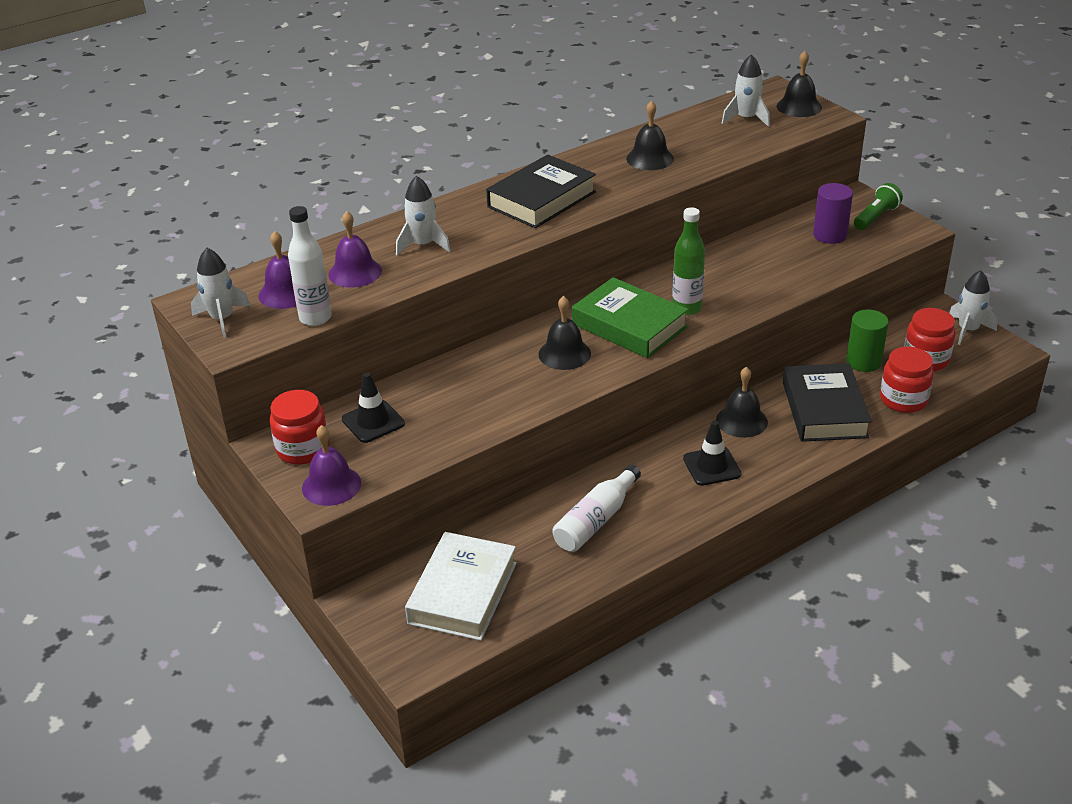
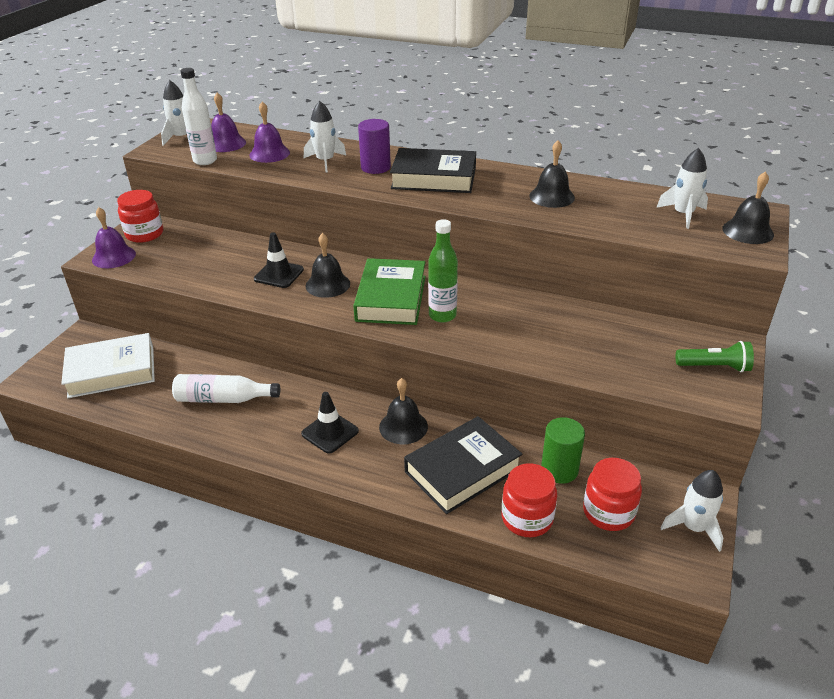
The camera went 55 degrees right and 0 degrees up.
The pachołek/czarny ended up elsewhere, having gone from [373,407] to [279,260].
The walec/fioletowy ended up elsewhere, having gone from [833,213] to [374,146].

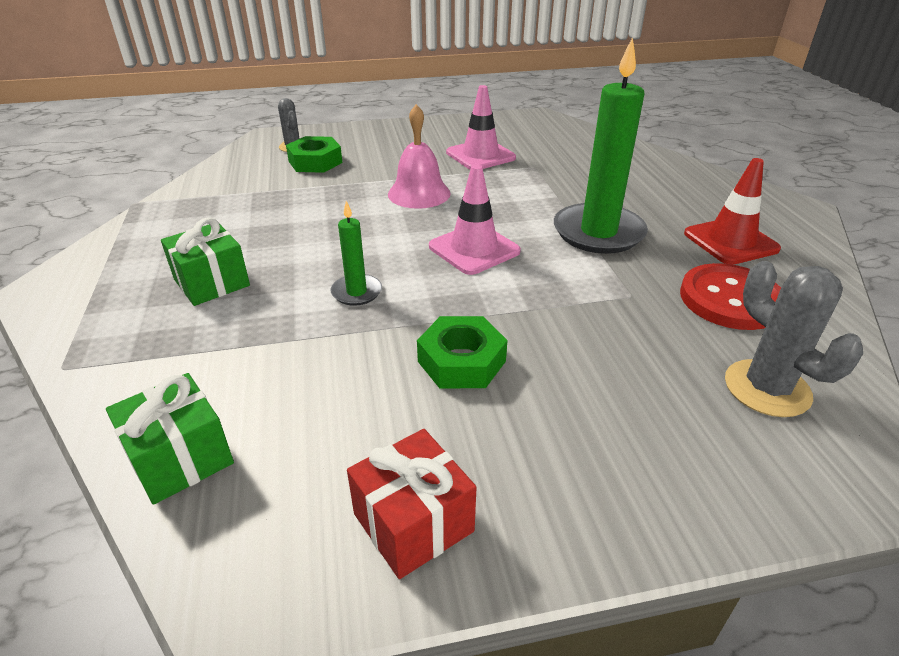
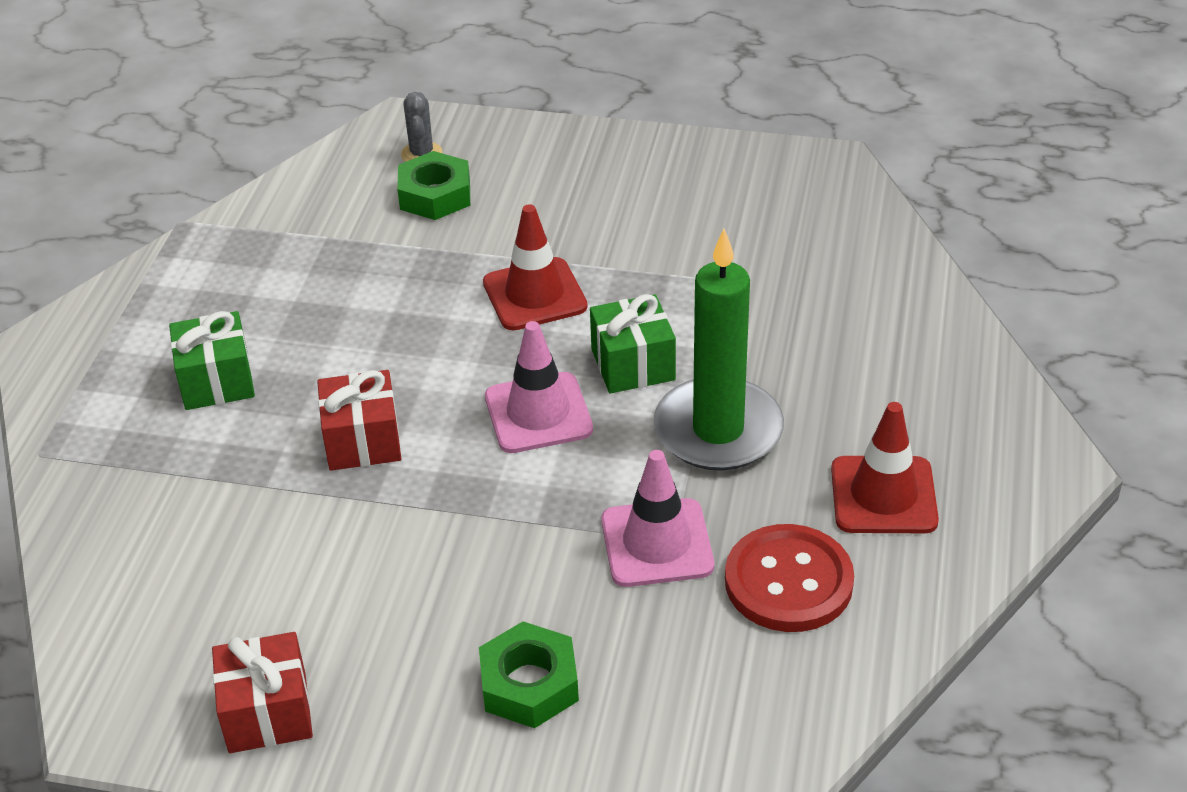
The camera went 25 degrees right and 5 degrees up.
Where the świeca/zielony stood at [356,253], the prezent/czerwony came to stand at [359,420].
The nakrętka/zielony ended up elsewhere, having gone from [462,352] to [529,674].
Where the dzwonek/różowy stood at [419,156], the pachołek/czerwony came to stand at [535,267].
The prezent/zielony ended up elsewhere, having gone from [170,439] to [633,344].
The pachołek/różowy ended up elsewhere, having gone from [481,127] to [657,518].
The second view lost the kaktus/szary at [794,339].

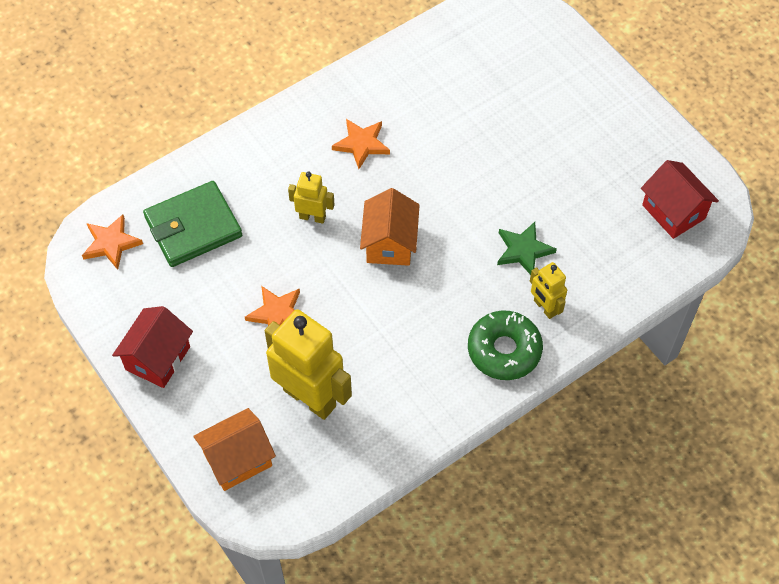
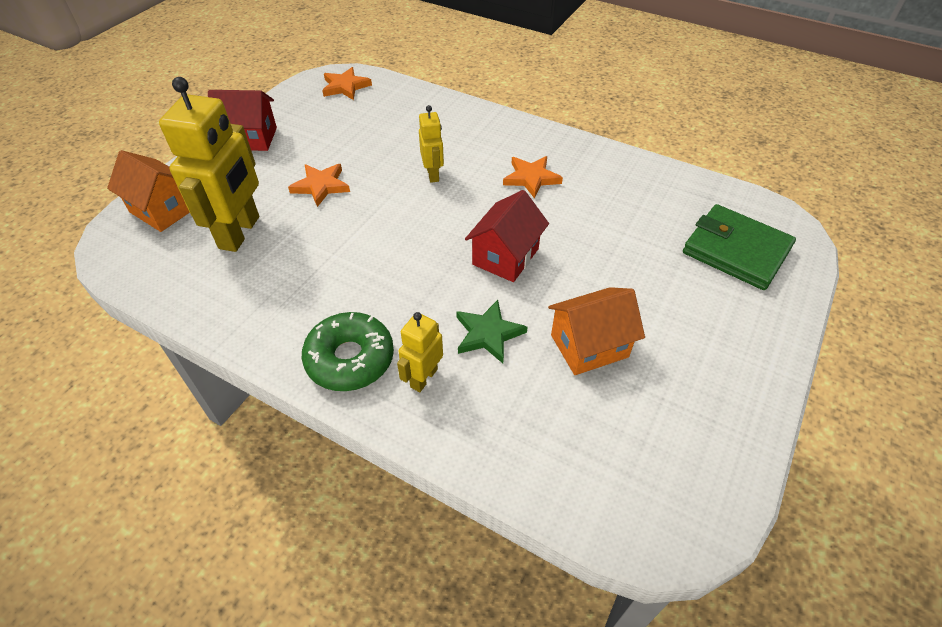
The camera went 65 degrees right and 10 degrees down.
The domek/czerwony ended up elsewhere, having gone from [680,199] to [507,236].
The domek/pomarańczowy ended up elsewhere, having gone from [390,227] to [596,331].
The portfel/zielony ended up elsewhere, having gone from [192,224] to [739,247].

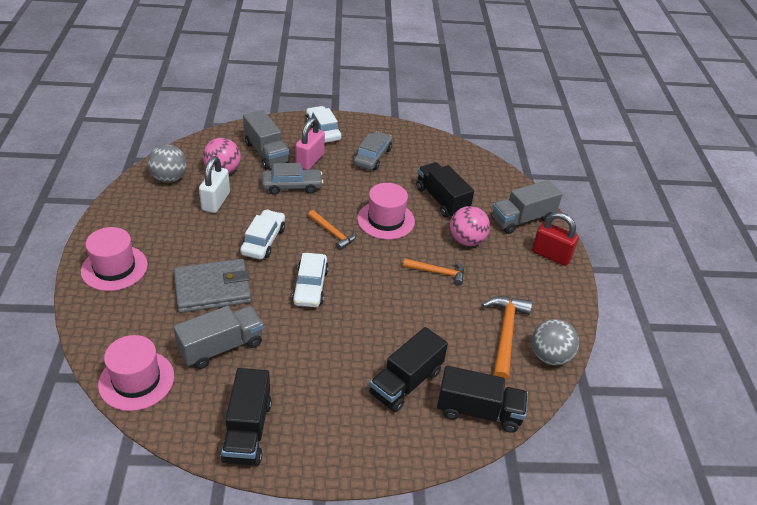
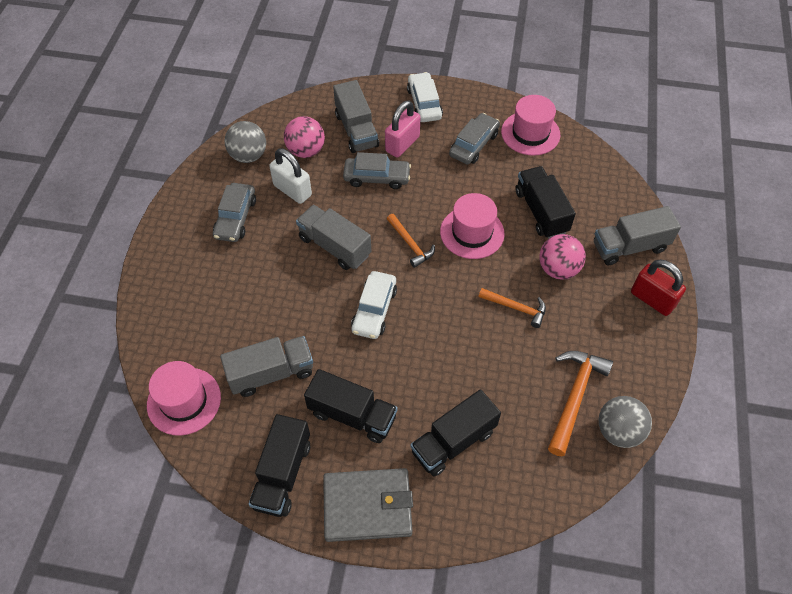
The camera went 15 degrees right and 15 degrees up.
The second view gained the samochód/szary at [234,212].
The kłódka/biały at [214,184] ended up facing another way, 75 degrees counterclockwise from before.
Where the samochód/biały stood at [262,234], the ciężarówka/szary came to stand at [333,237].
The ciężarówka/czarny ended up elsewhere, having gone from [482,399] to [350,406].
The portfel/szary ended up elsewhere, having gone from [212,286] to [368,505].
The kapelusz/różowy ended up elsewhere, having gone from [114,259] to [530,125].

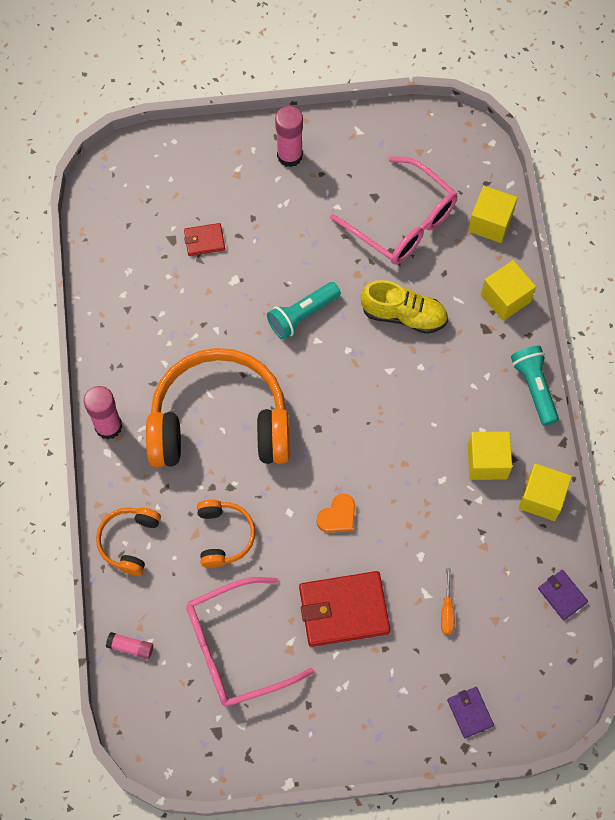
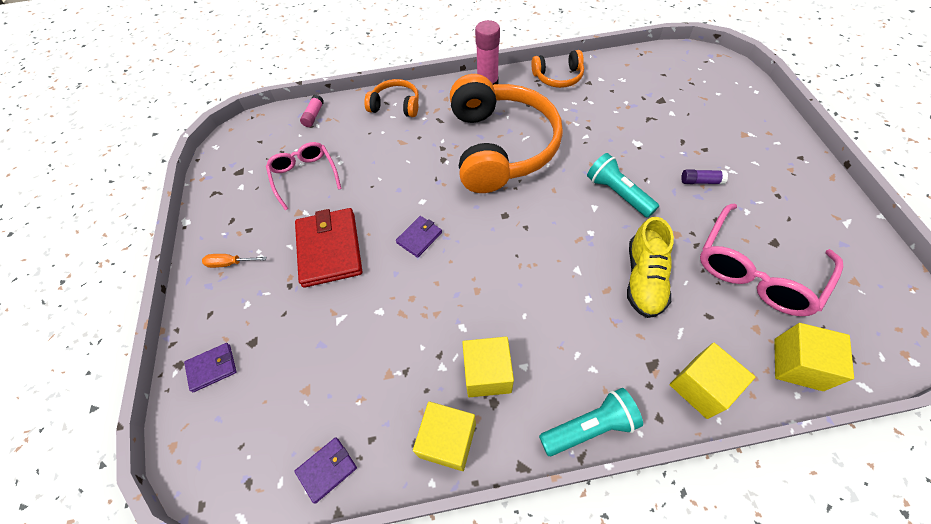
The camera went 90 degrees right and 10 degrees down.
The śrubokręt/pomarańczowy ended up elsewhere, having gone from [448,601] to [234,261].
The size of the okulary/różowy at [250,642] changed by a factor of 0.65.
Where the serce/pomarańczowy stood at [336,513], the portfel/fioletowy came to stand at [419,237].
The słuchawki/pomarańczowy ended up elsewhere, having gone from [226,534] to [557,69].
The second view gained the klej w sztyfcie/fioletowy at [704,176].
The second view lost the portfel/czerwony at [204,239].
The second view lost the klej w sztyfcie/różowy at [289,136].

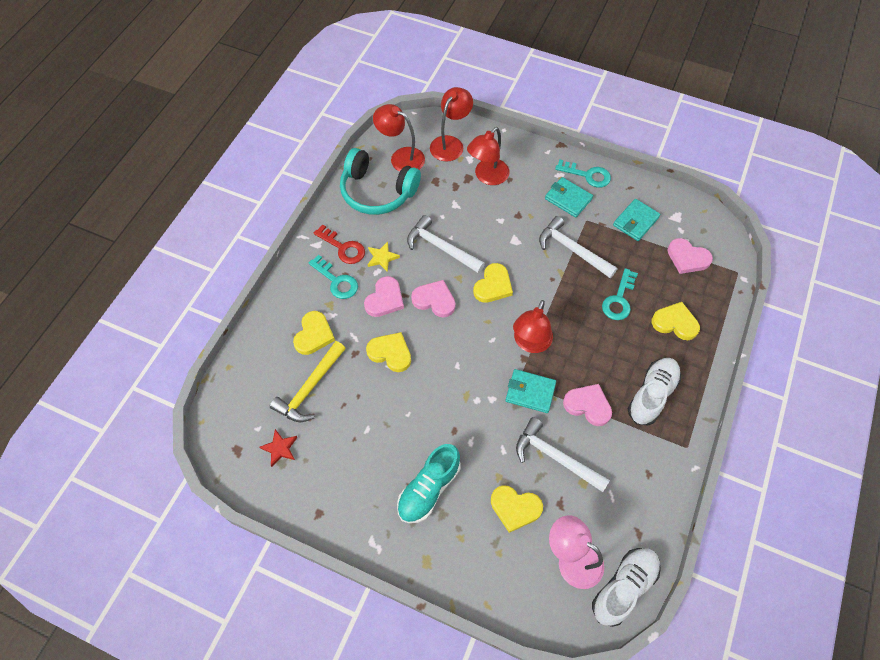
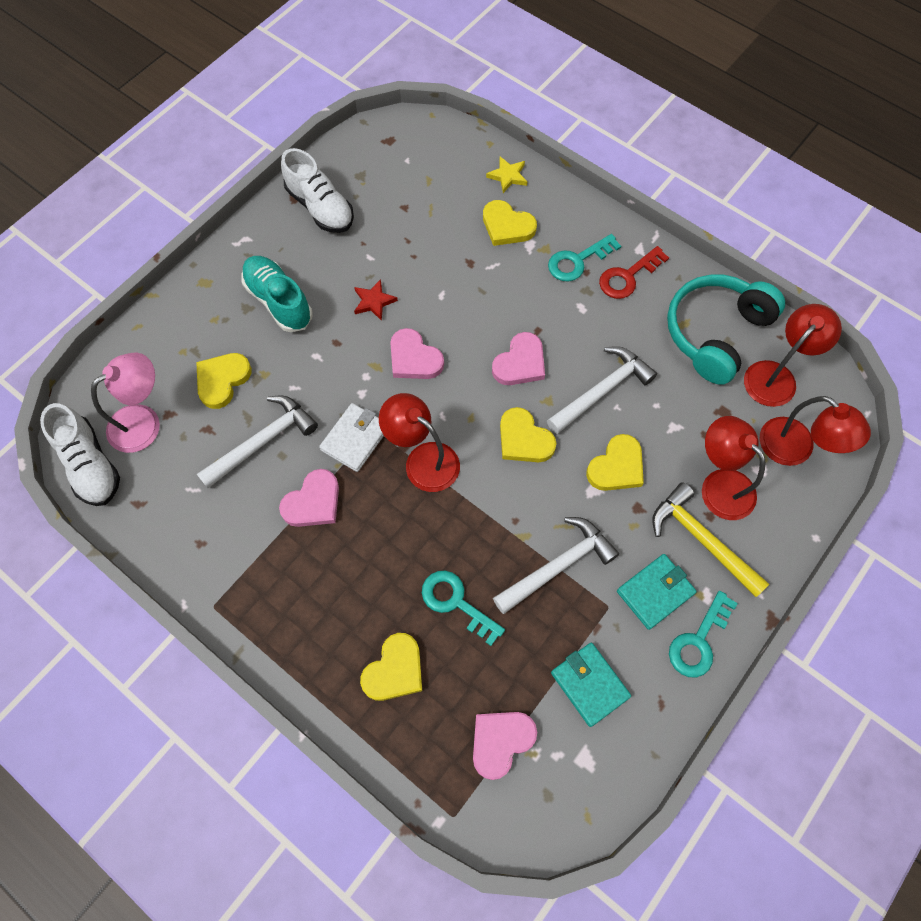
The camera went 105 degrees right and 5 degrees up.
The but/biały ended up elsewhere, having gone from [654,392] to [317,190].
What was the portfel/turkusowy at [531,391] turned into the portfel/biały at [351,437].
The gwiazda/czerwony ended up elsewhere, having gone from [279,448] to [376,300].
The serce/różowy ended up elsewhere, having gone from [384,296] to [417,353].
The gwiazda/żółty ended up elsewhere, having gone from [384,257] to [506,175].
The serce/żółty ended up elsewhere, having gone from [388,352] to [615,462].
The młotek/żółty ended up elsewhere, having gone from [308,381] to [710,539].

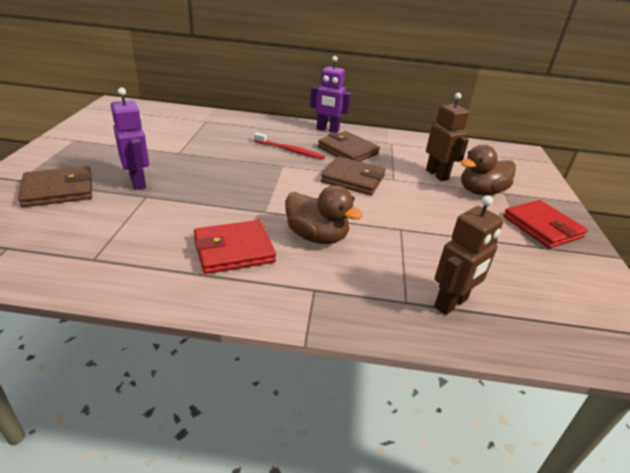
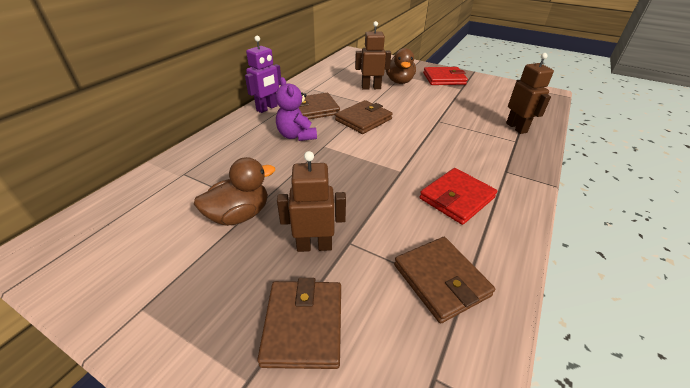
The camera went 65 degrees left and 5 degrees up.
The kaczka/brązowy ended up elsewhere, having gone from [324,214] to [234,191].
Where the szczoteczka do zębów/czerwony stood at [289,145], the miś/fioletowy came to stand at [296,109].
What was the robot/fioletowy at [130,139] turned into the robot/brązowy at [311,201].
The second view gained the portfel/brązowy at [444,280].
The portfel/czerwony at [235,247] ended up facing another way, 45 degrees clockwise from before.

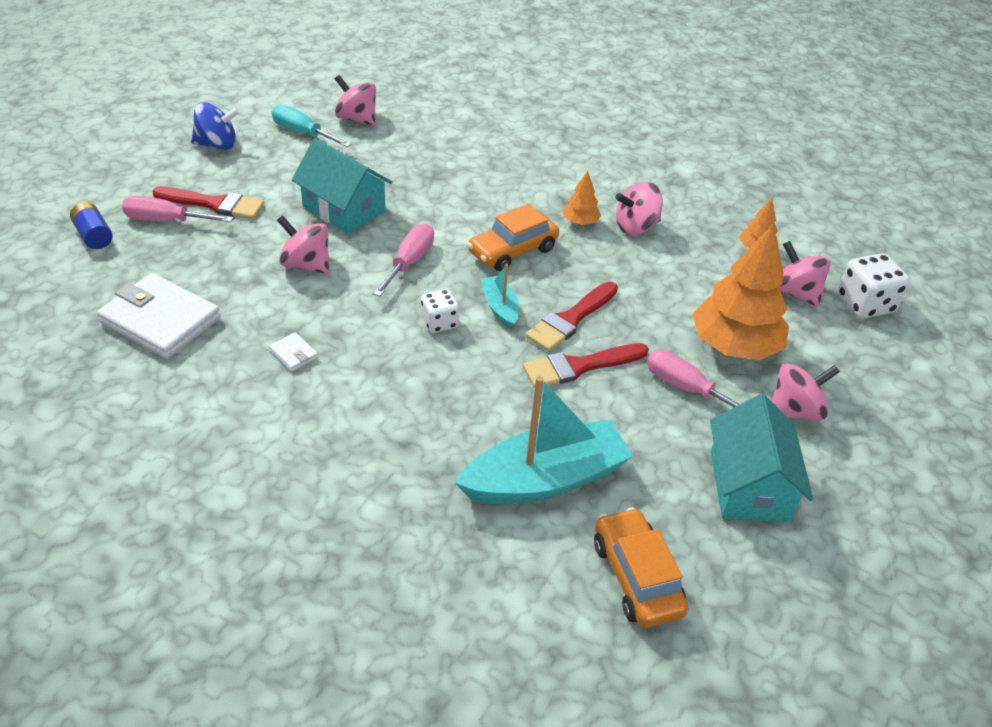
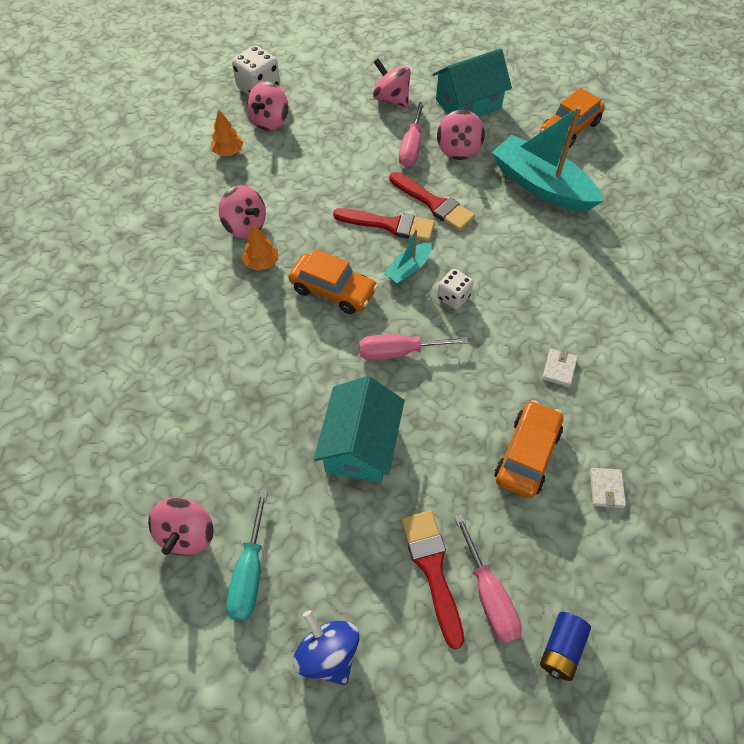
The camera went 115 degrees left and 15 degrees up.
The bączek/różowy ended up elsewhere, having gone from [303,245] to [461,135].
The second view gained the samochód/pomarańczowy at [529,449].
The size of the portfel/biały at [159,316] changed by a factor of 0.42.
The second view lost the drzewko/pomarańczowy at [741,292].

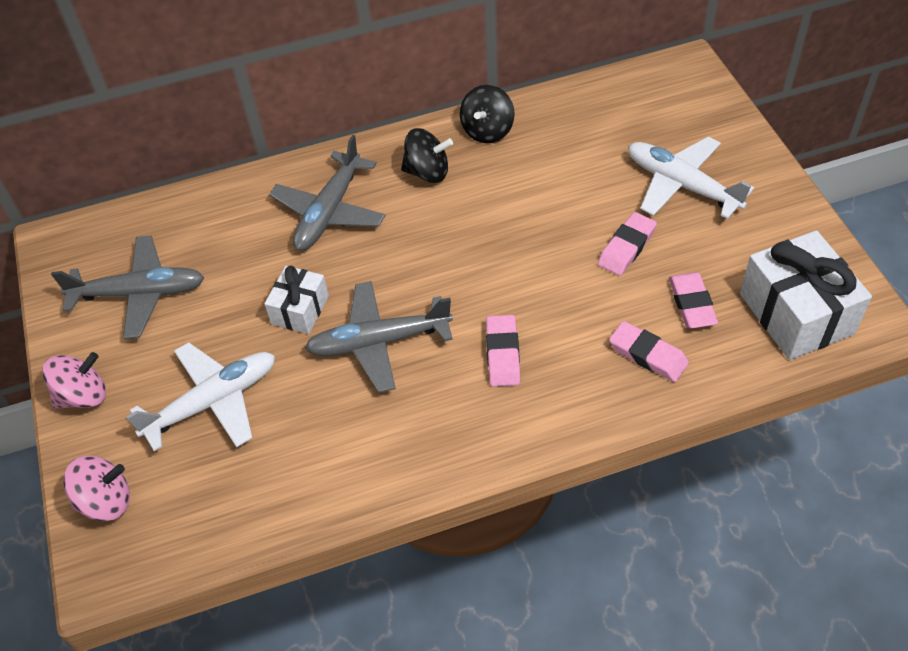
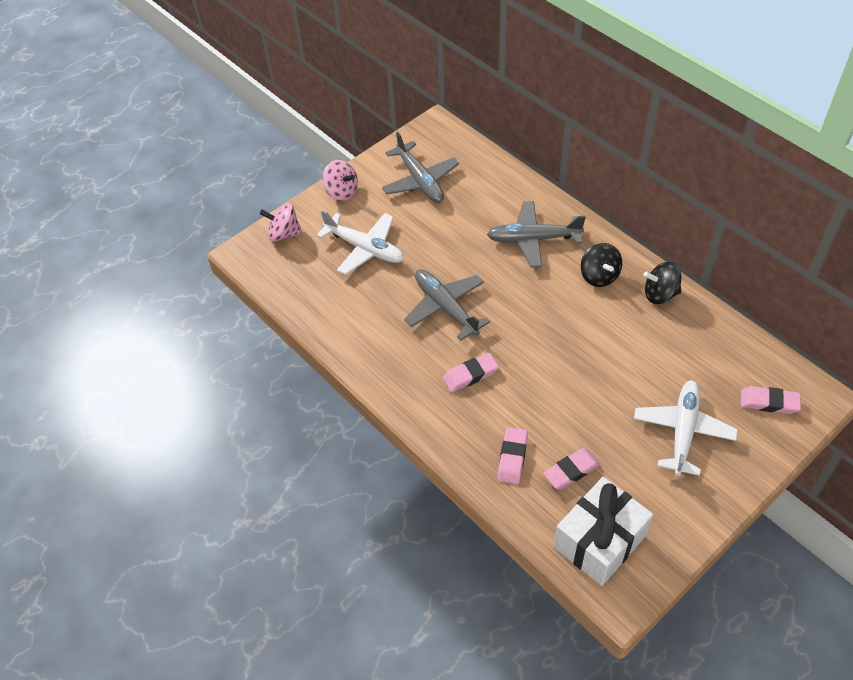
The camera went 65 degrees right and 0 degrees up.
The bączek/różowy at [96,488] ended up facing another way, 135 degrees clockwise from before.
The gumka do mazania/różowy ended up elsewhere, having gone from [627,244] to [771,400].
The second view lost the prezent/biały at [296,300].

